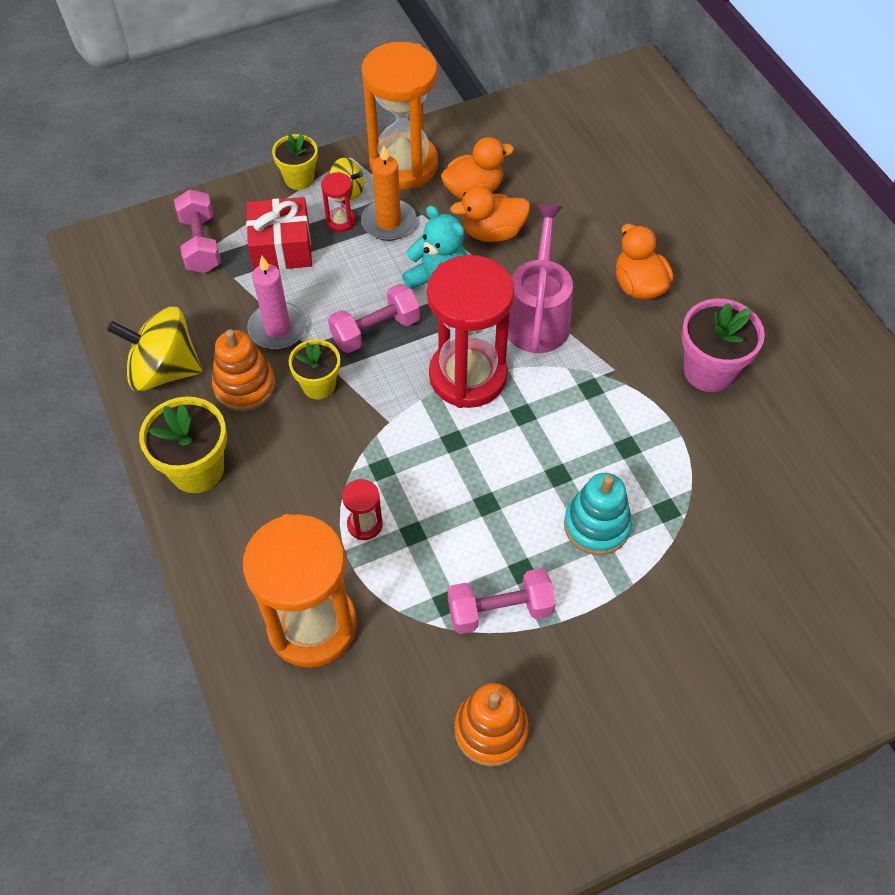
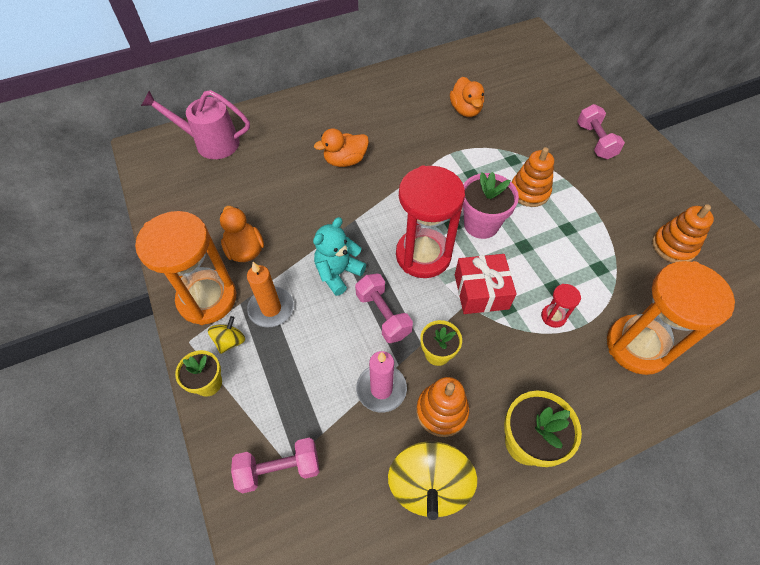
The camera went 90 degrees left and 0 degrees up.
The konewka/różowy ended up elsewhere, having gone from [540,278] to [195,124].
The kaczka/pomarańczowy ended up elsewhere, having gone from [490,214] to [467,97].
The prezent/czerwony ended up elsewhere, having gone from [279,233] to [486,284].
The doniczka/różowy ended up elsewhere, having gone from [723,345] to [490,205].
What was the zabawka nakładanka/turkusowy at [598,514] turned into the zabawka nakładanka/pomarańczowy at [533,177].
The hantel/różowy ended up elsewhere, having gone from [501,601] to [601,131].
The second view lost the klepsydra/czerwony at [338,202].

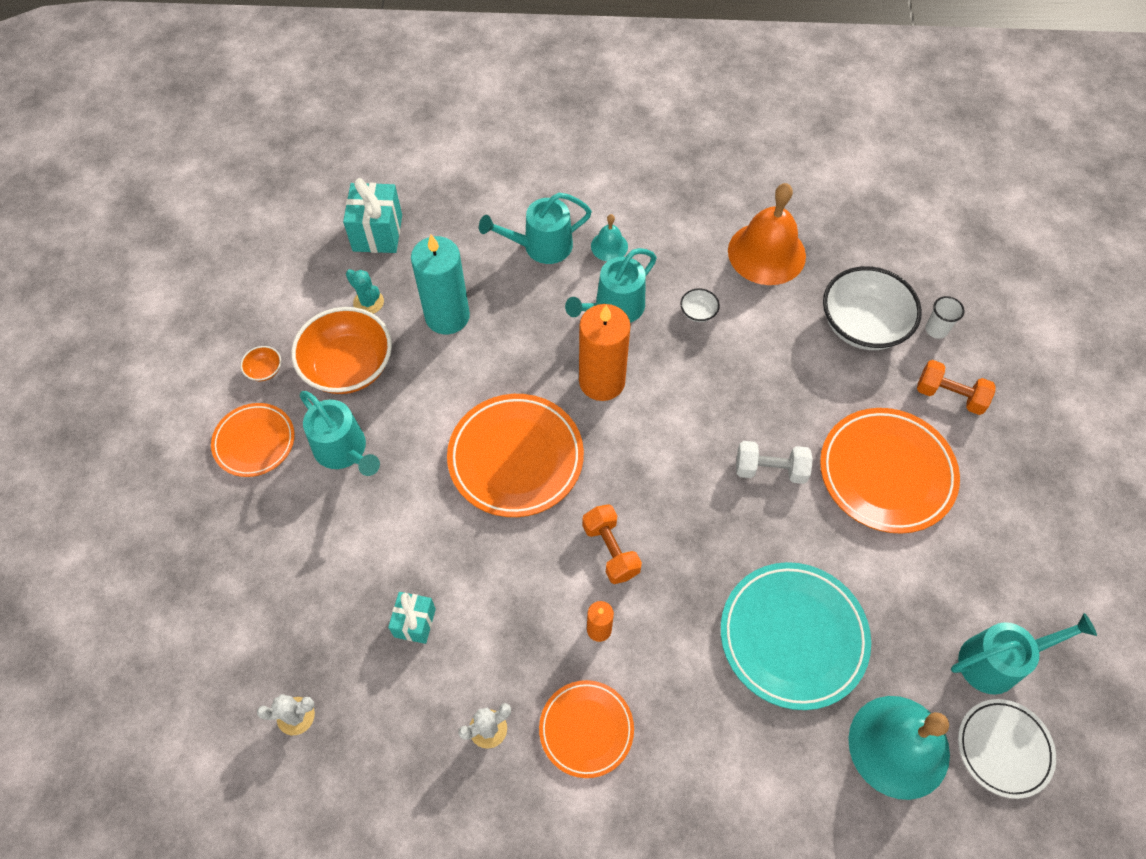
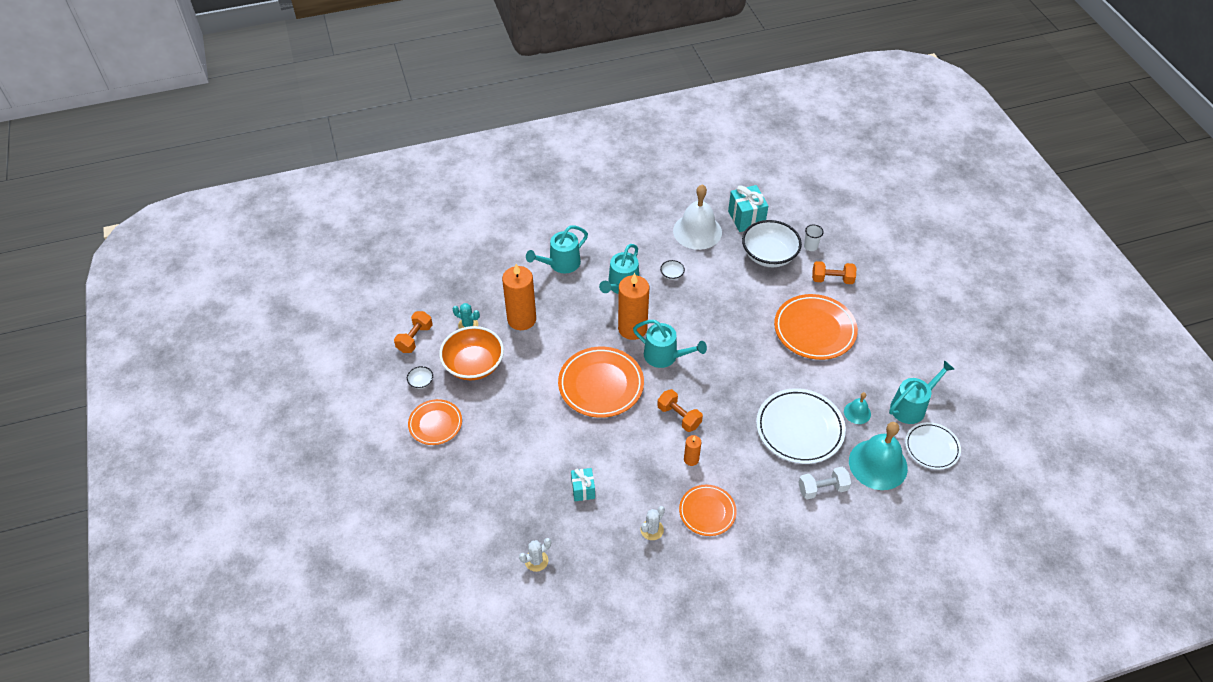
The camera went 20 degrees left and 10 degrees down.
The second view gained the hantel/pomarańczowy at [413,332].
What was the miska/pomarańczowy at [261,363] turned into the miska/biały at [420,377].
What was the świeca/turkusowy at [440,284] turned into the świeca/pomarańczowy at [519,297].
The konewka/turkusowy ended up elsewhere, having gone from [340,433] to [670,344].
What was the dzwonek/pomarańczowy at [767,234] turned into the dzwonek/biały at [697,217].
The prezent/turkusowy ended up elsewhere, having gone from [372,215] to [748,208].
What was the talerz/turkusowy at [796,636] turned into the talerz/biały at [801,426].
The hantel/biały ended up elsewhere, having gone from [774,462] to [824,483].
The dzwonek/turkusowy ended up elsewhere, having gone from [609,237] to [857,408].

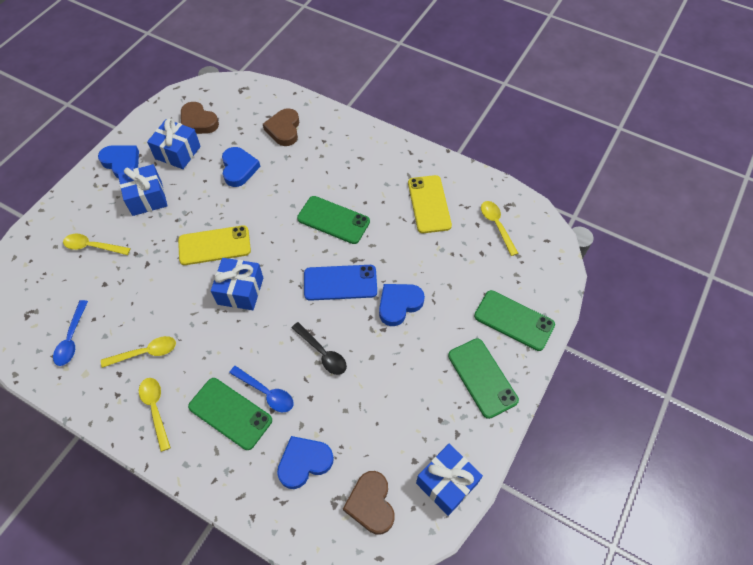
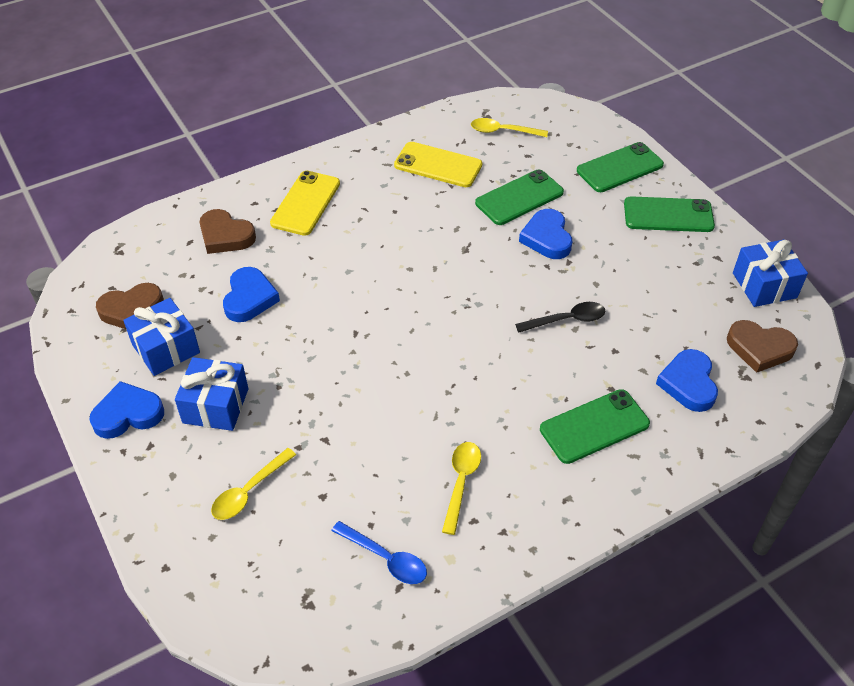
The camera went 60 degrees left and 10 degrees down.
The serce/niebieski at [241,167] ended up facing another way, 75 degrees clockwise from before.
The telefon/żółty ended up elsewhere, having gone from [214,245] to [305,203].
The telefon/zielony ended up elsewhere, having gone from [333,220] to [519,197].
The second view lost the łyżka/żółty at [155,415].
The second view lost the prezent/niebieski at [237,284].
The second view lost the łyżka/niebieski at [261,389].
The second view lost the telefon/niebieski at [340,283].

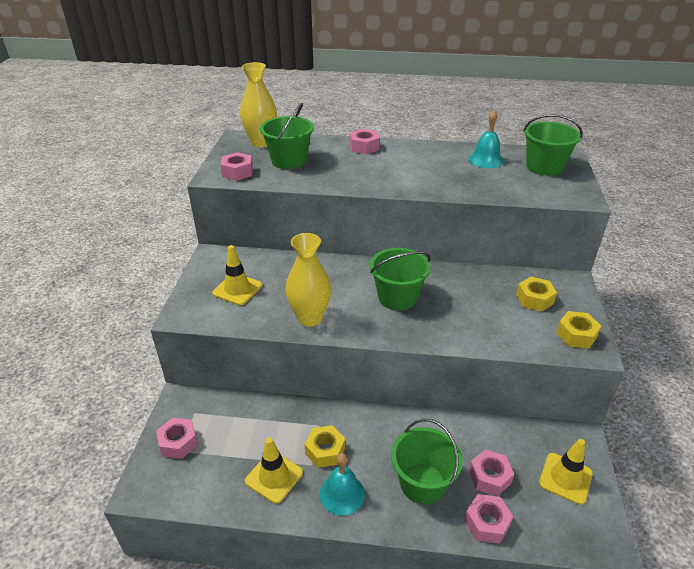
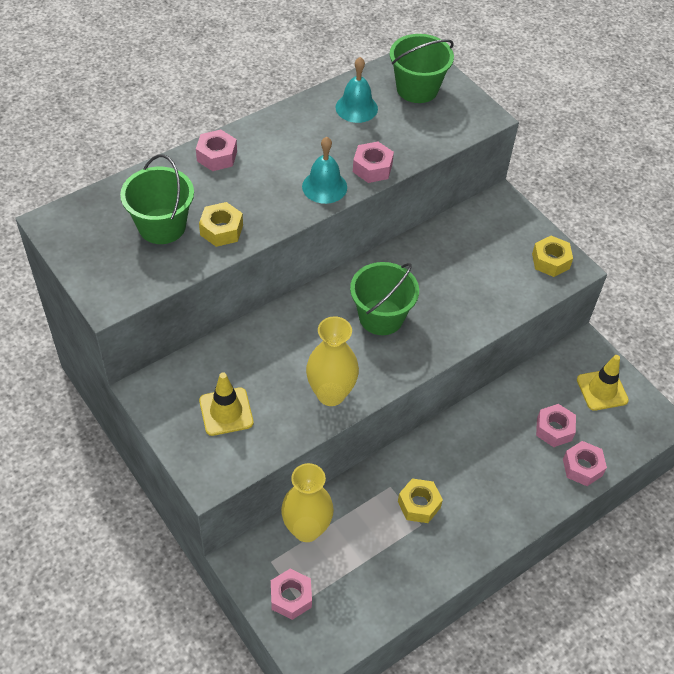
The camera went 45 degrees left and 15 degrees up.
The nakrętka/żółty ended up elsewhere, having gone from [536,294] to [221,224].
The wazon/żółty ended up elsewhere, having gone from [258,104] to [307,502].
The dzwonek/turkusowy ended up elsewhere, having gone from [342,484] to [324,170].
The nakrętka/różowy ended up elsewhere, having gone from [236,166] to [373,162].
The second view lost the pachołek/żółty at [274,470].
The second view lost the wiadro/zielony at [427,462].

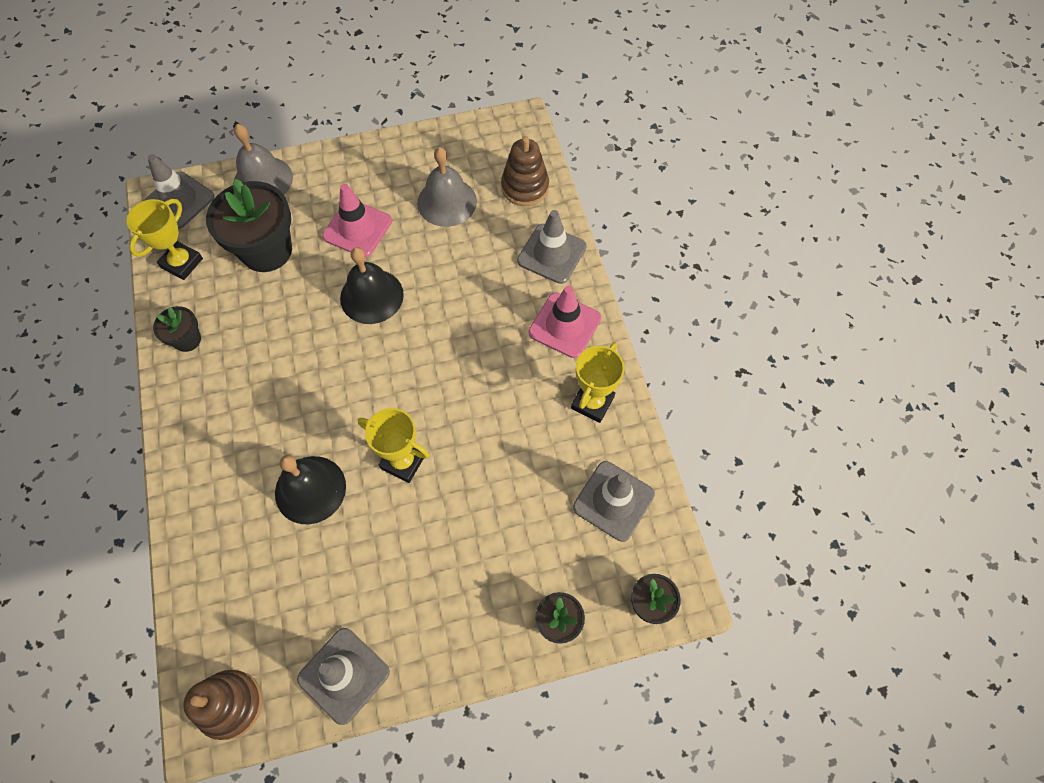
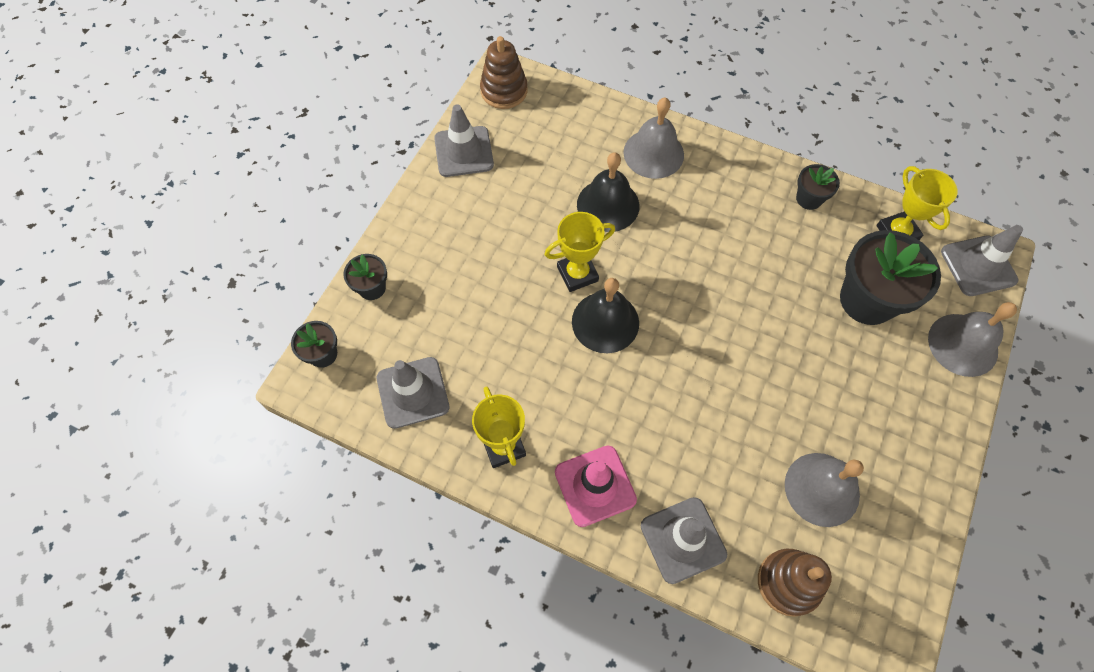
The camera went 130 degrees right and 0 degrees up.
The dzwonek/czarny ended up elsewhere, having gone from [372,285] to [605,315].
The second view gained the dzwonek/szary at [653,138].
The second view lost the pachołek/różowy at [357,220].

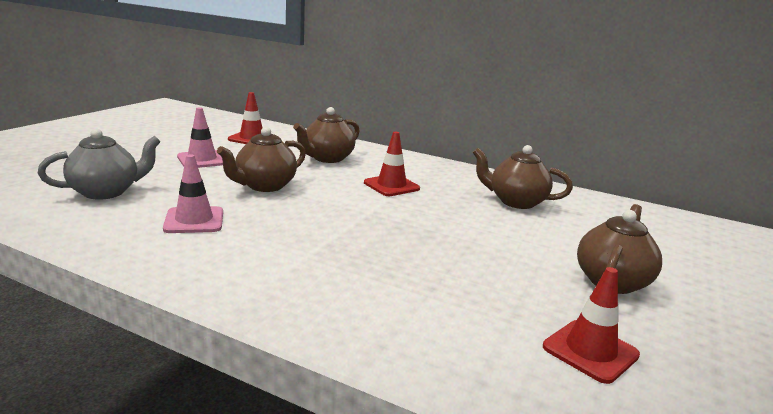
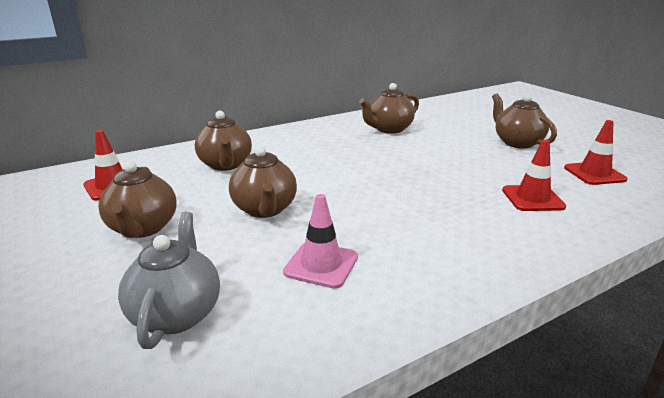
The camera went 55 degrees left and 5 degrees up.
Where the pachołek/różowy stood at [200,137], the imbryk/brązowy came to stand at [137,199].
The pachołek/czerwony ended up elsewhere, having gone from [392,164] to [534,175].

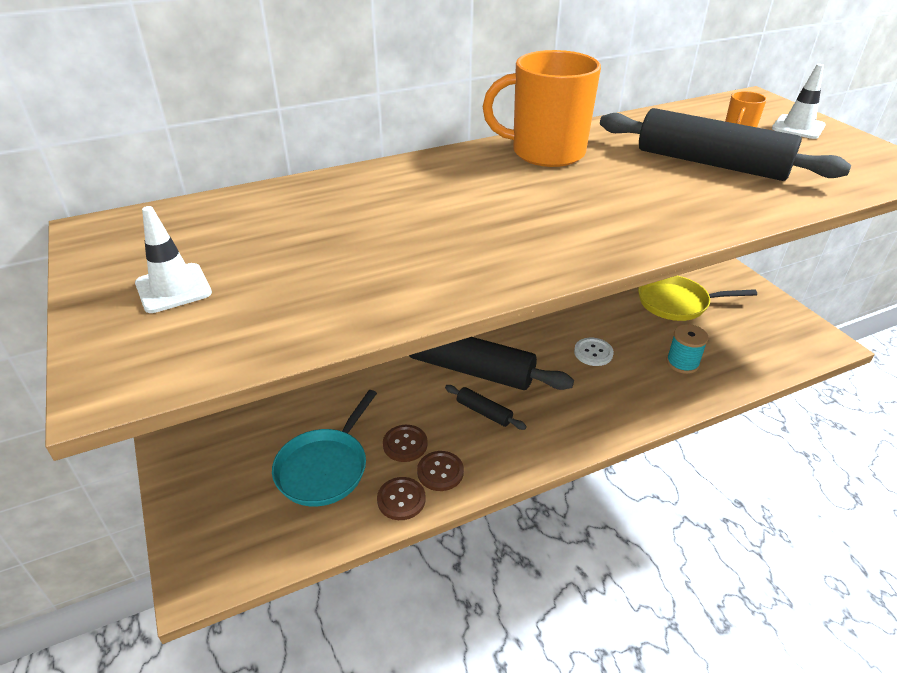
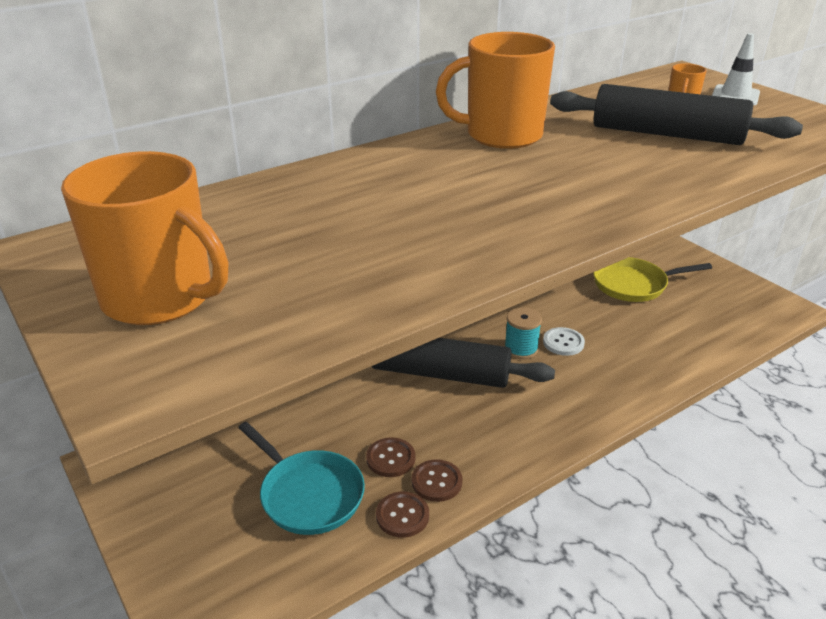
The camera went 10 degrees left and 5 degrees down.
Where the pachołek/biały stood at [173,259], the kubek/pomarańczowy came to stand at [145,238].
The patelnia/turkusowy at [324,448] ended up facing another way, 60 degrees counterclockwise from before.
The szpulka/turkusowy ended up elsewhere, having gone from [687,349] to [523,333].
The second view lost the wałek do ciasta/czarny at [486,407].

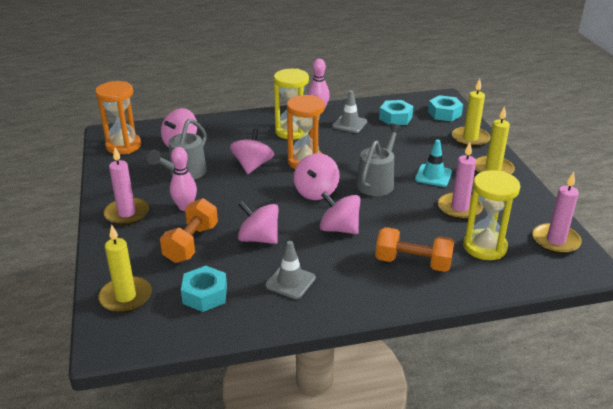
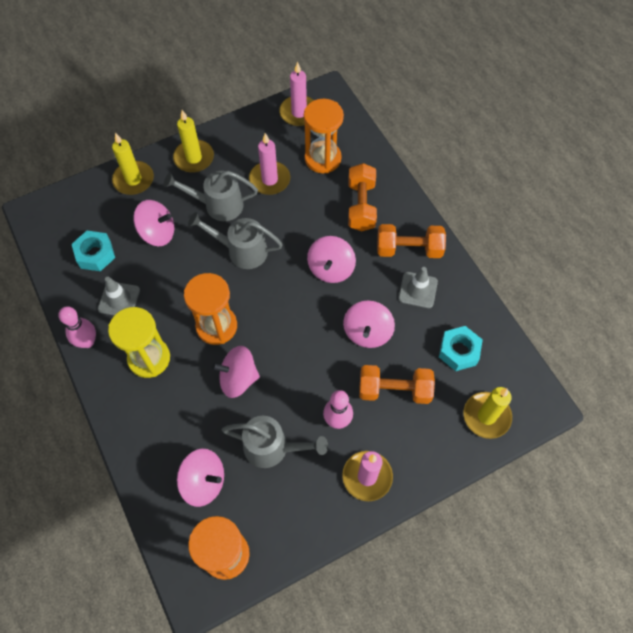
The camera went 105 degrees left and 30 degrees up.
The bączek/różowy ended up elsewhere, having gone from [317,176] to [153,223].
Where the pachołek/turkusowy stood at [433,163], the konewka/szary came to stand at [211,196].
What was the klepsydra/żółty at [492,215] turned into the klepsydra/pomarańczowy at [324,136].
The second view gained the hantel/pomarańczowy at [411,241].
The second view lost the nakrętka/turkusowy at [445,108].

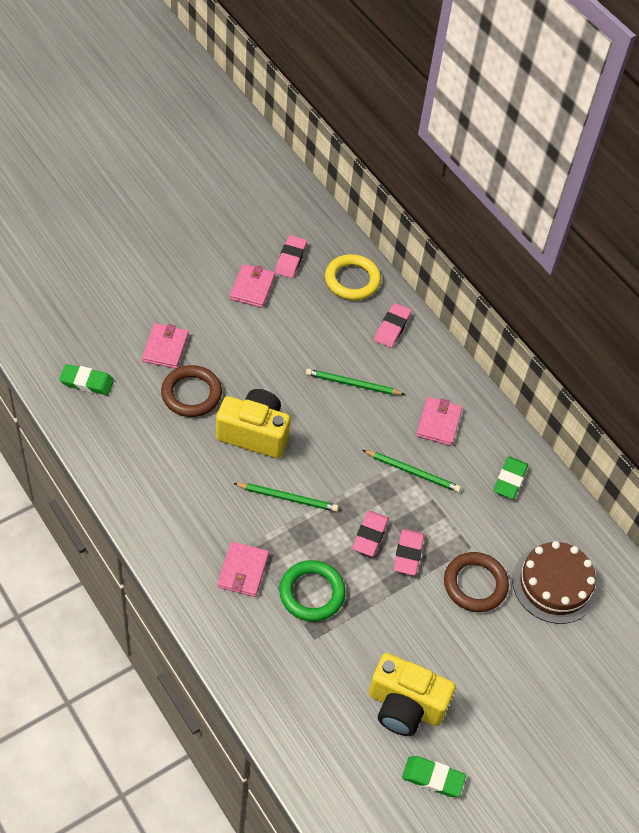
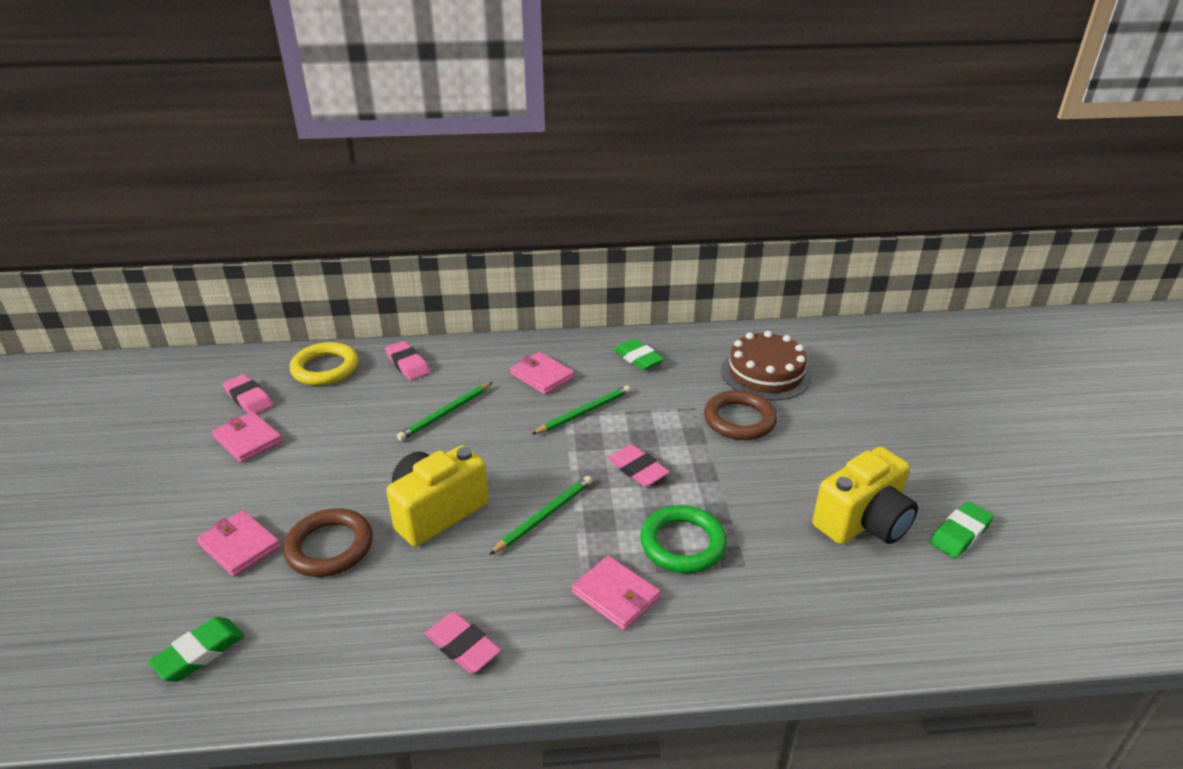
The camera went 55 degrees left and 20 degrees down.
The gumka do mazania/różowy ended up elsewhere, having gone from [408,552] to [463,642].

